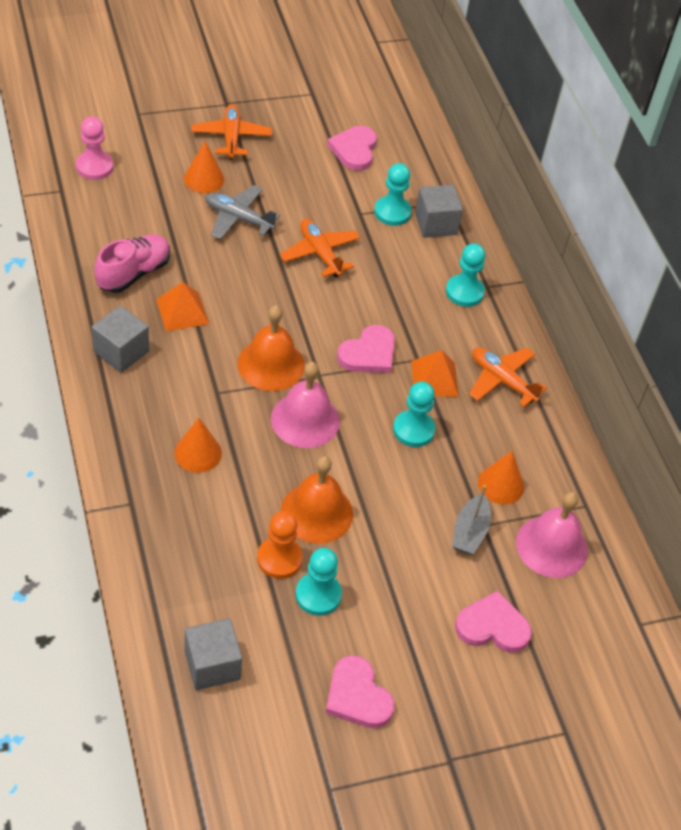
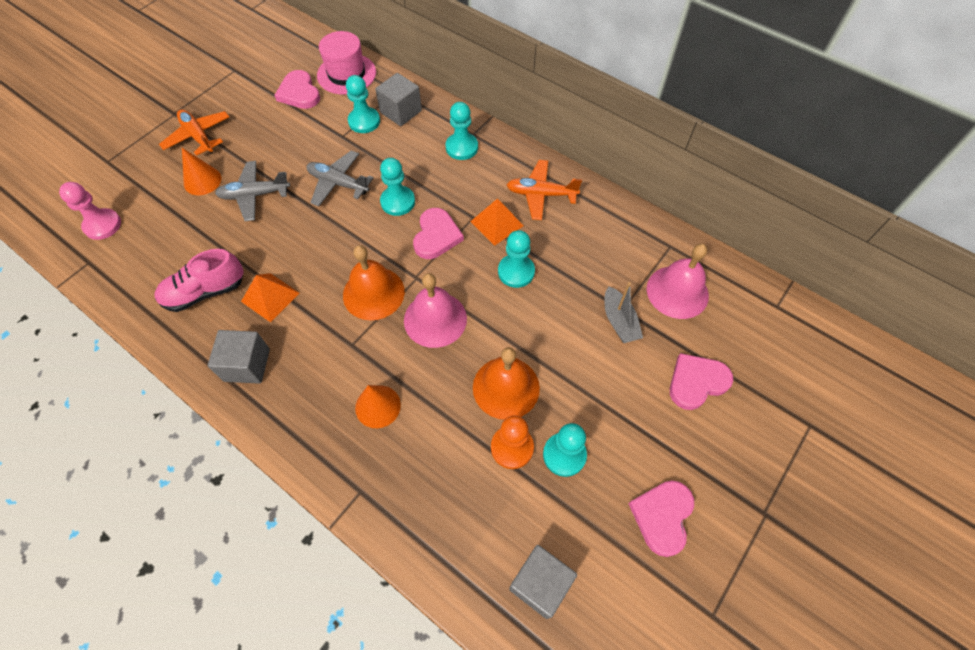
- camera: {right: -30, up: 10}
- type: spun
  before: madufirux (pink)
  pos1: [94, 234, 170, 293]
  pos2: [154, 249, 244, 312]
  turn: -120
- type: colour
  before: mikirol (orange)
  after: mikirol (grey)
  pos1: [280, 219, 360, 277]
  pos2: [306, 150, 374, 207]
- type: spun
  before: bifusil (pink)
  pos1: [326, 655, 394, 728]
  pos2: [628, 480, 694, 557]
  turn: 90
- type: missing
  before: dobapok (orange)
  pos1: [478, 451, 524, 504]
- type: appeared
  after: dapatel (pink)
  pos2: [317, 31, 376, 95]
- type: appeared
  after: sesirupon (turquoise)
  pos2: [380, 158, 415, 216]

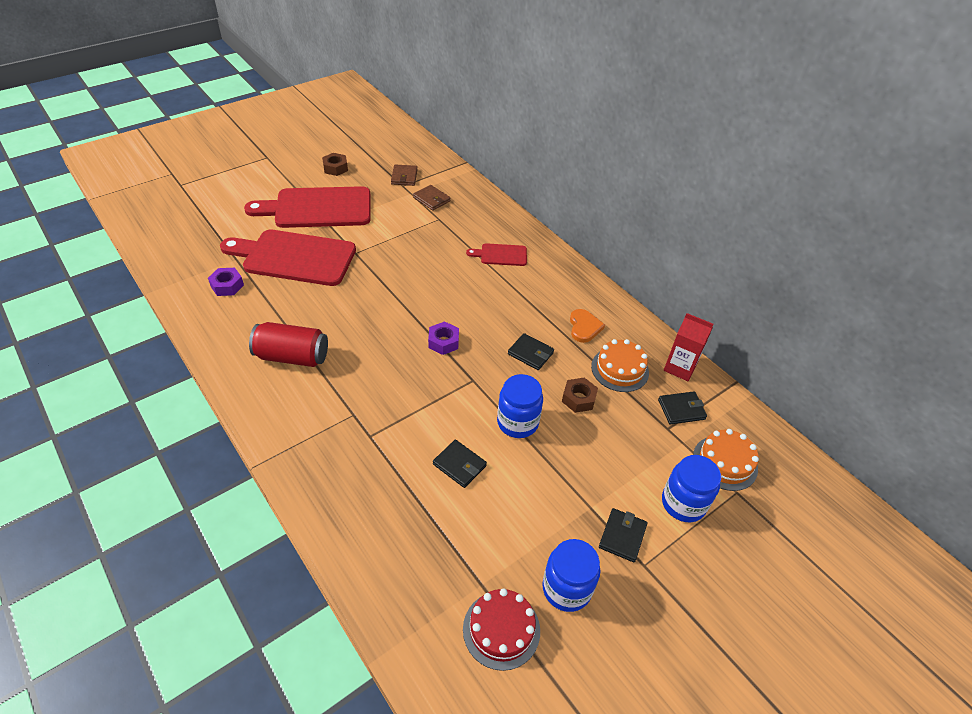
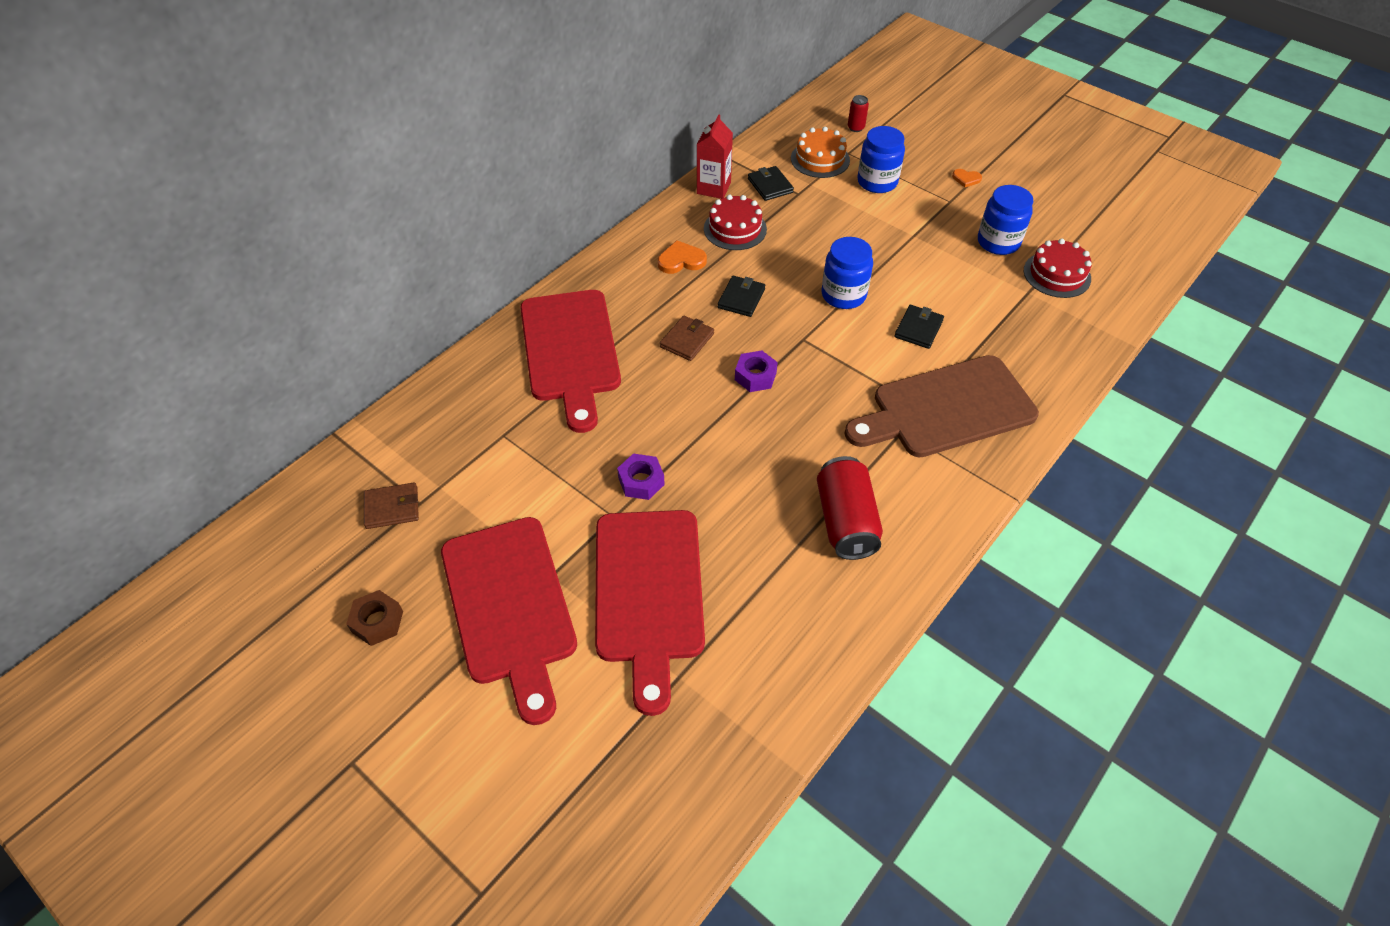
- camera: {right: -100, up: 5}
- type: relocated
  before: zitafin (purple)
  pos1: [208, 268, 244, 296]
  pos2: [617, 453, 665, 500]
- type: relocated
  before: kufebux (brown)
  pos1: [413, 185, 451, 211]
  pos2: [660, 315, 714, 361]
- type: size
  before: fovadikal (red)
  pos1: [466, 243, 527, 266]
  pos2: [520, 290, 621, 433]
  scale: 2.13
- type: missing
  before: zitafin (brown)
  pos1: [562, 377, 598, 413]
- type: colour
  before: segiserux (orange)
  after: segiserux (red)
  pos1: [591, 339, 649, 392]
  pos2: [704, 195, 767, 250]
- type: missing
  before: kufebux (black)
  pos1: [599, 508, 647, 562]
- type: appeared
  after: fovadikal (brown)
  pos2: [844, 355, 1039, 457]
- type: appeared
  after: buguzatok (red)
  pos2: [848, 95, 869, 132]
- type: appeared
  after: bifusil (orange)
  pos2: [952, 169, 982, 188]

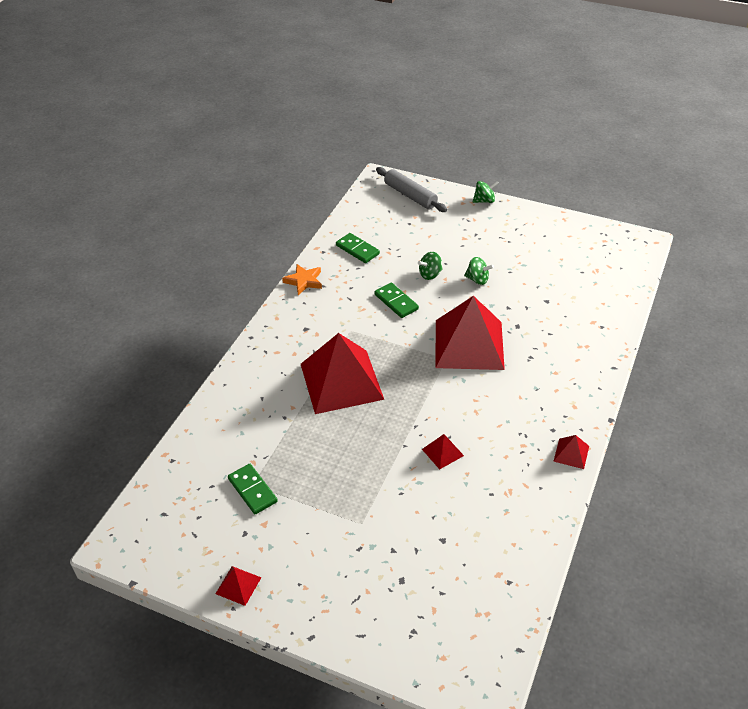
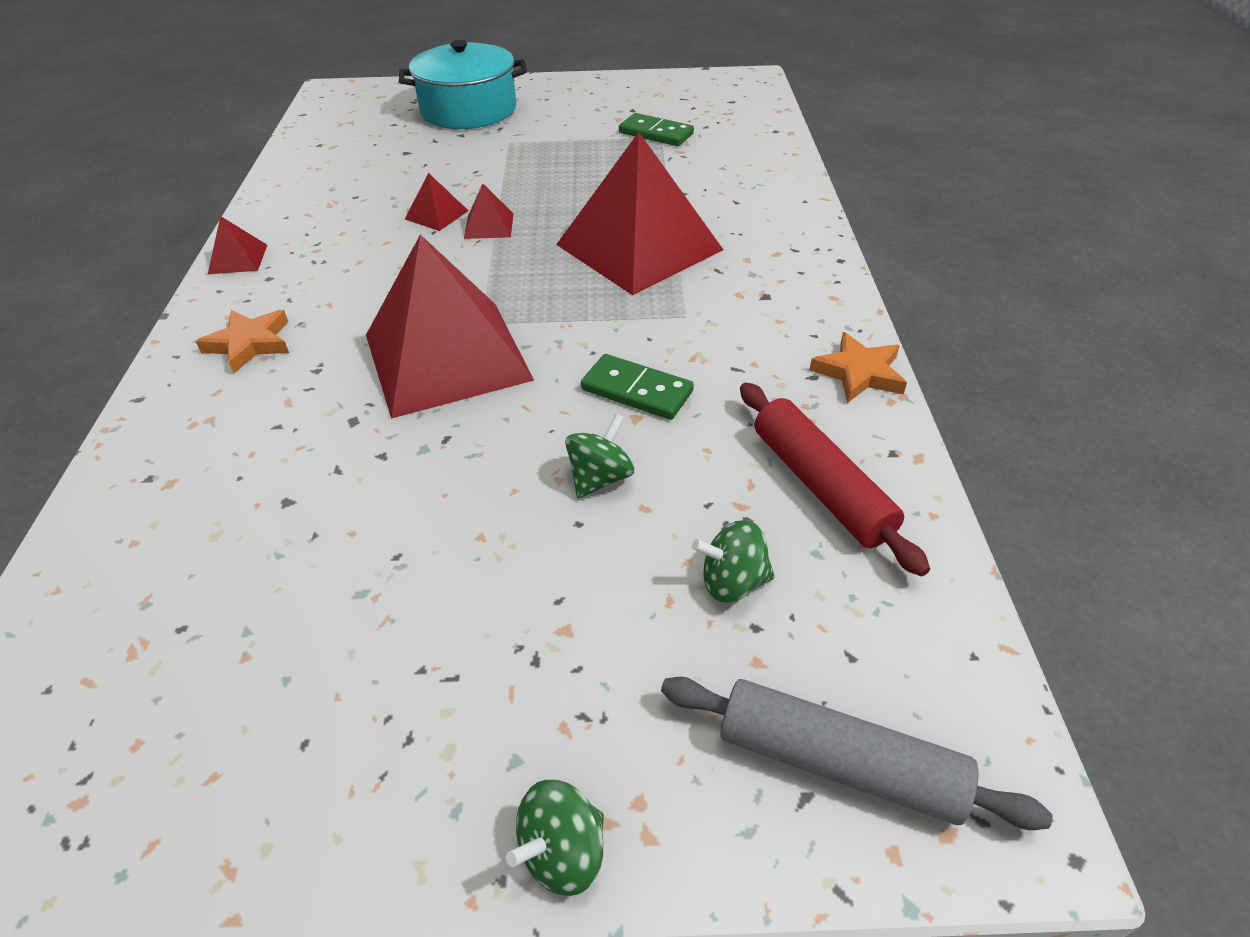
- camera: {right: 155, up: 0}
- type: relocated
  before: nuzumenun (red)
  pos1: [215, 566, 262, 606]
  pos2: [464, 183, 513, 239]
- type: exchanged
  before: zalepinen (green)
  after: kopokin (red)
  pos1: [336, 233, 380, 263]
  pos2: [740, 383, 930, 576]
- type: relocated
  before: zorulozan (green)
  pos1: [464, 257, 494, 285]
  pos2: [692, 520, 775, 603]
- type: appeared
  after: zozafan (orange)
  pos2: [196, 310, 289, 373]
- type: appeared
  after: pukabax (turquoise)
  pos2: [399, 40, 527, 129]

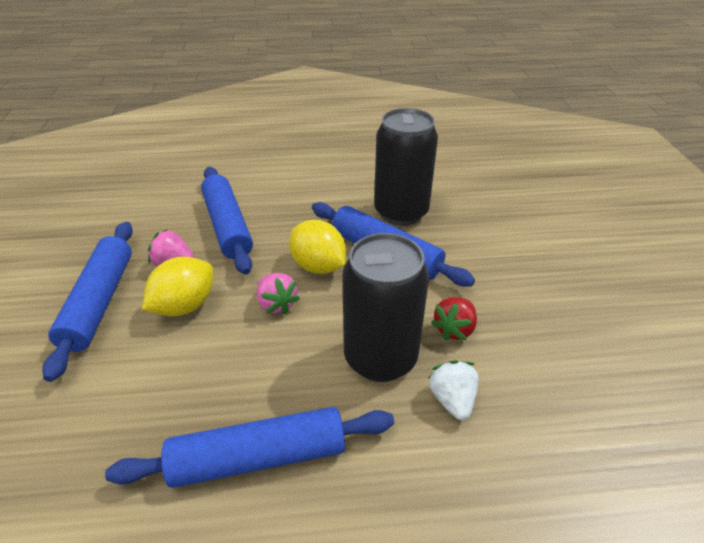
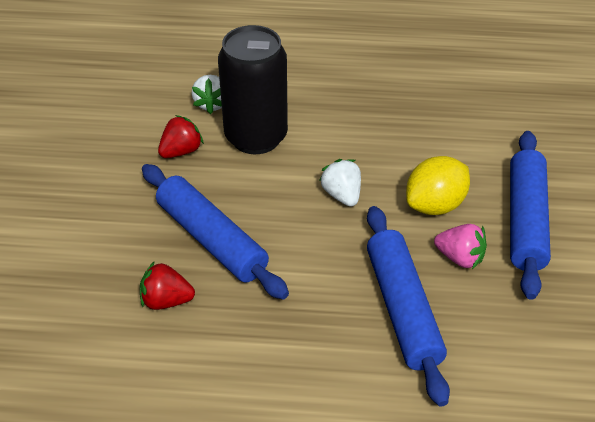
- camera: {right: -170, up: 5}
- type: missing
  before: kopokin (blue)
  pos1: [105, 407, 394, 488]
- type: colour
  before: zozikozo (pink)
  after: zozikozo (white)
  pos1: [257, 273, 300, 315]
  pos2: [319, 159, 361, 207]
- type: missing
  before: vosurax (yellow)
  pos1: [289, 220, 346, 274]
- type: exchanged
  before: buguzatok (black)
  after: zozikozo (red)
  pos1: [374, 108, 438, 226]
  pos2: [140, 261, 195, 310]

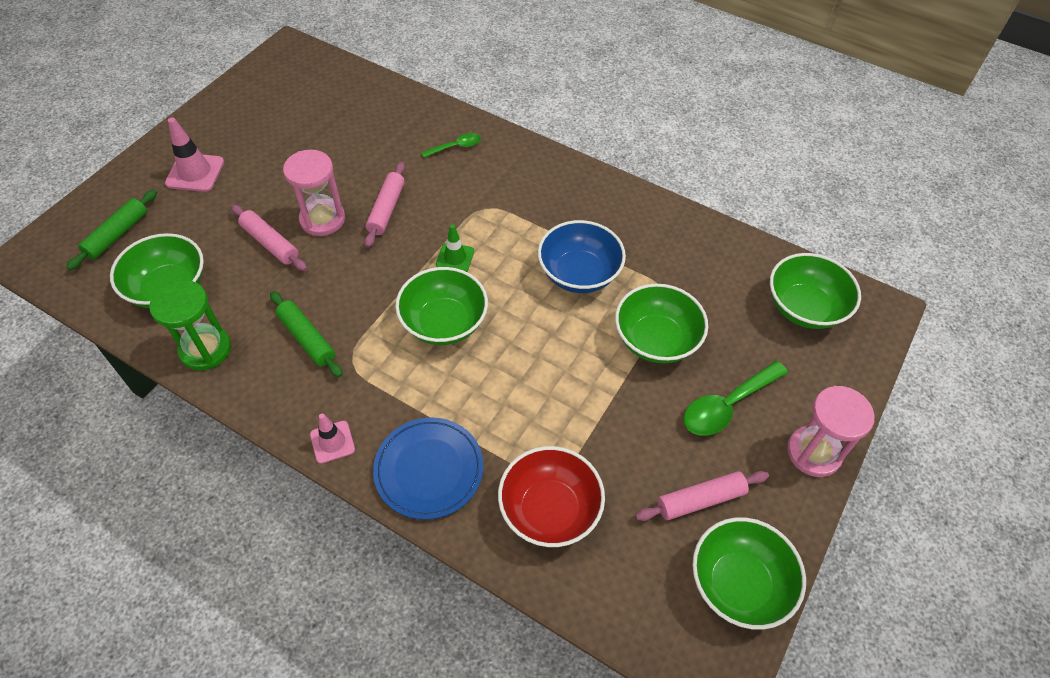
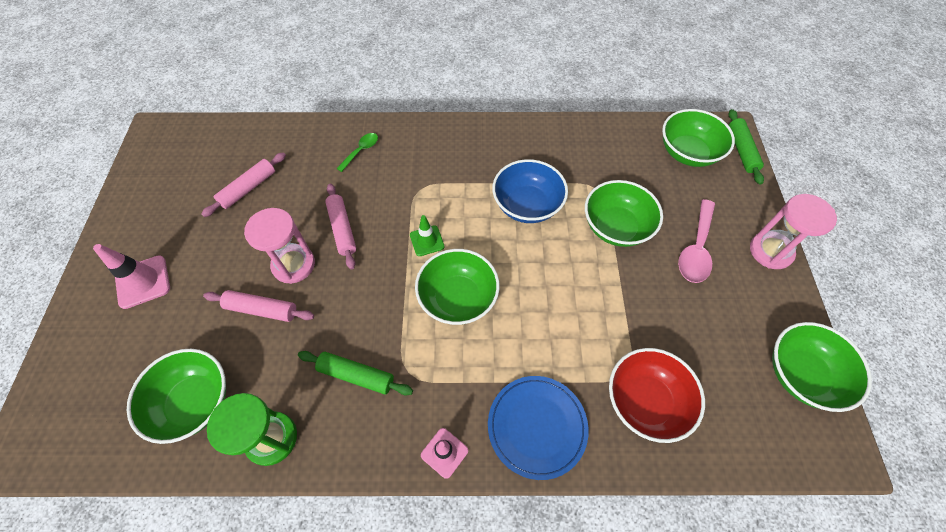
- camera: {right: -30, up: 5}
- type: relocated
  before: kopokin (green)
  pos1: [66, 189, 157, 270]
  pos2: [729, 109, 764, 185]
- type: relocated
  before: kopokin (pink)
  pos1: [635, 471, 769, 521]
  pos2: [201, 152, 286, 217]
- type: colour
  before: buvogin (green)
  after: buvogin (pink)
  pos1: [684, 361, 788, 436]
  pos2: [678, 199, 715, 283]

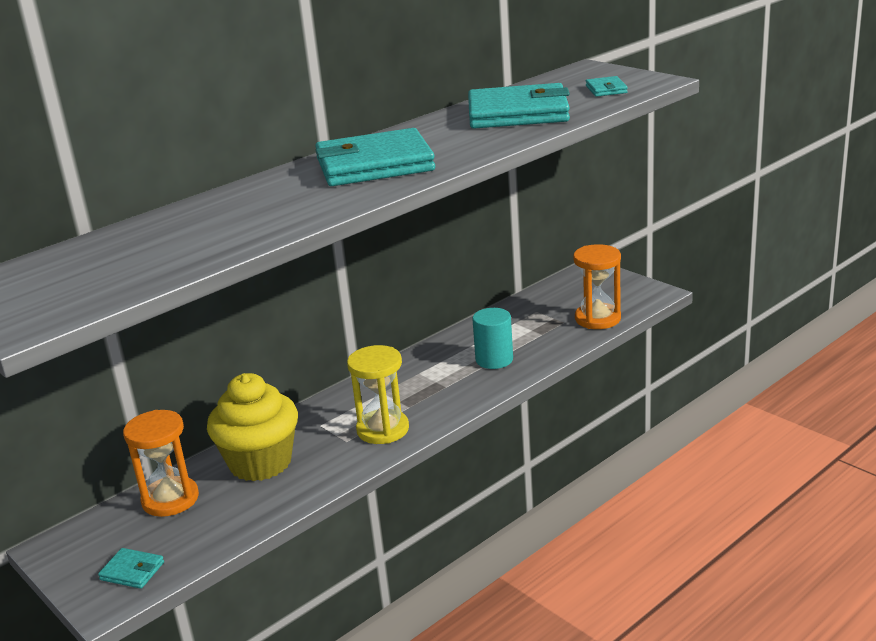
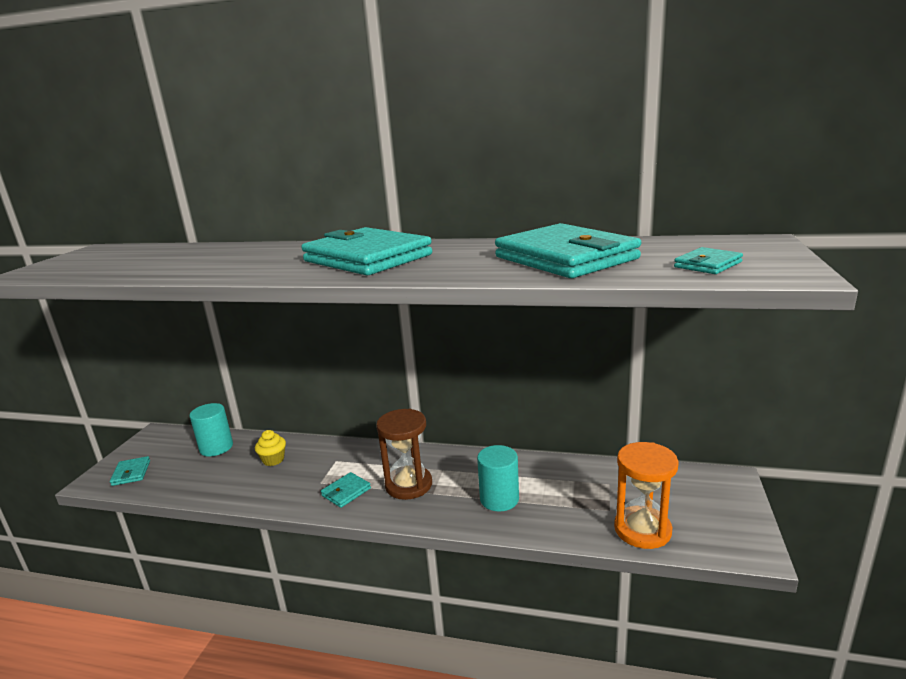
- camera: {right: 55, up: -5}
- type: exchanged
  before: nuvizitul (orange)
  after: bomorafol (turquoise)
  pos1: [123, 410, 199, 517]
  pos2: [189, 403, 233, 456]
- type: size
  before: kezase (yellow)
  pos1: [207, 373, 298, 481]
  pos2: [255, 430, 286, 466]
  scale: 0.43
- type: exchanged
  before: nuvizitul (yellow)
  after: kufebux (turquoise)
  pos1: [347, 345, 409, 444]
  pos2: [321, 472, 371, 508]
- type: appeared
  after: nuvizitul (brown)
  pos2: [376, 409, 432, 500]

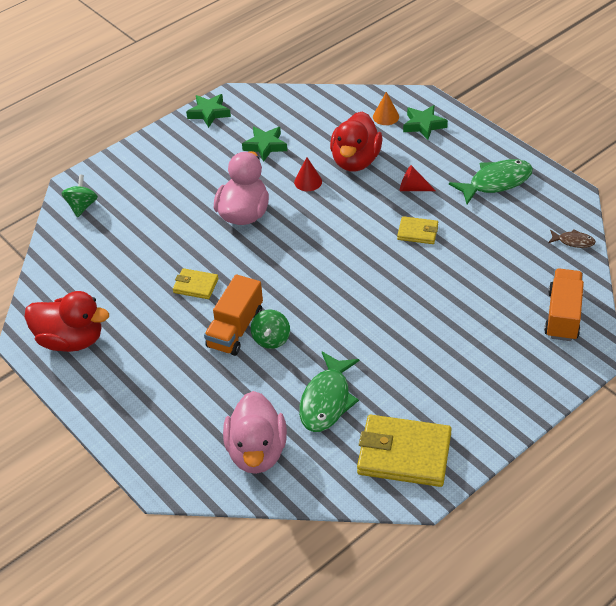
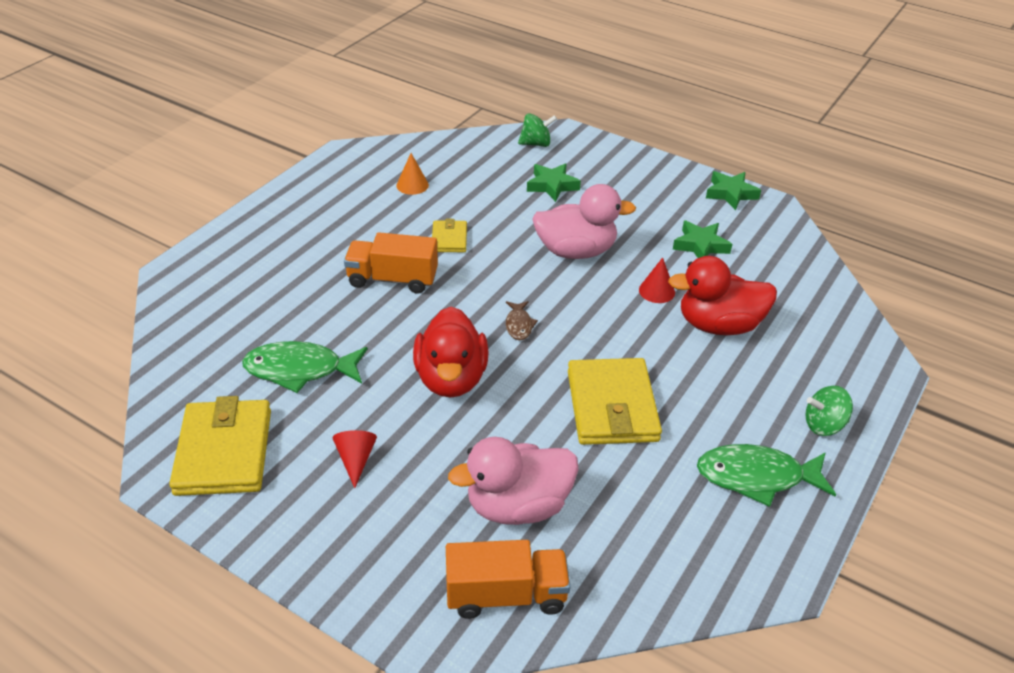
- camera: {right: 70, up: -5}
- type: relocated
  before: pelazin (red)
  pos1: [25, 291, 109, 352]
  pos2: [413, 307, 489, 398]
- type: relocated
  before: pelazin (pink)
  pos1: [223, 391, 287, 474]
  pos2: [448, 437, 579, 525]
- type: relocated
  before: zorulozan (green)
  pos1: [251, 310, 290, 349]
  pos2: [806, 386, 853, 436]
- type: relocated
  before: dobapok (orange)
  pos1: [373, 92, 399, 125]
  pos2: [396, 153, 429, 195]
- type: size
  before: kufebux (yellow)
  pos1: [397, 216, 438, 244]
  pos2: [568, 358, 662, 445]
  scale: 1.95
- type: relocated
  before: dobapok (red)
  pos1: [400, 165, 436, 191]
  pos2: [332, 430, 377, 488]
- type: relocated
  before: zozafan (green)
  pos1: [403, 105, 448, 140]
  pos2: [527, 163, 581, 202]
- type: spun
  before: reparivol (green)
  pos1: [449, 159, 533, 204]
  pos2: [697, 444, 836, 507]
  turn: 135
- type: relocated
  before: reparivol (brown)
  pos1: [548, 229, 596, 248]
  pos2: [506, 301, 538, 340]

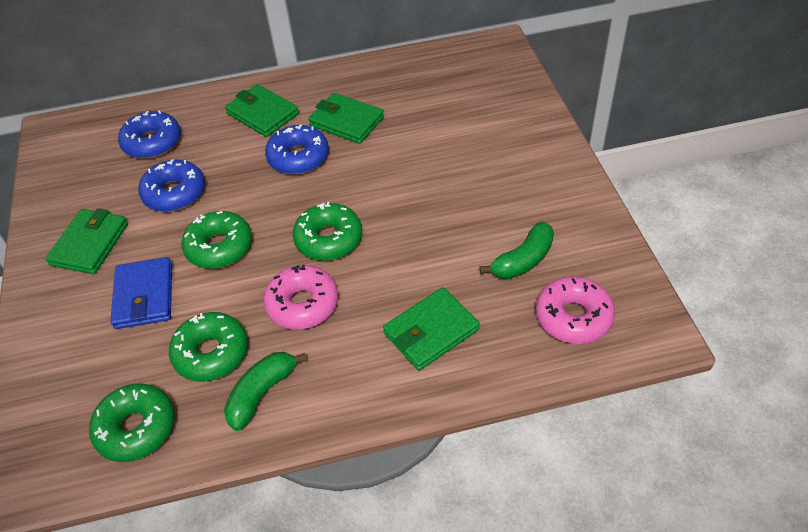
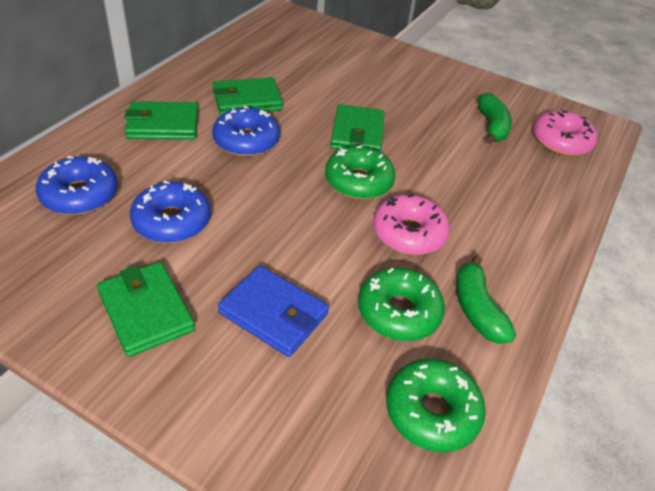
- camera: {right: -55, up: -5}
- type: missing
  before: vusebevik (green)
  pos1: [181, 211, 252, 269]
- type: relocated
  before: kufebux (green)
  pos1: [383, 287, 480, 371]
  pos2: [330, 104, 385, 152]

